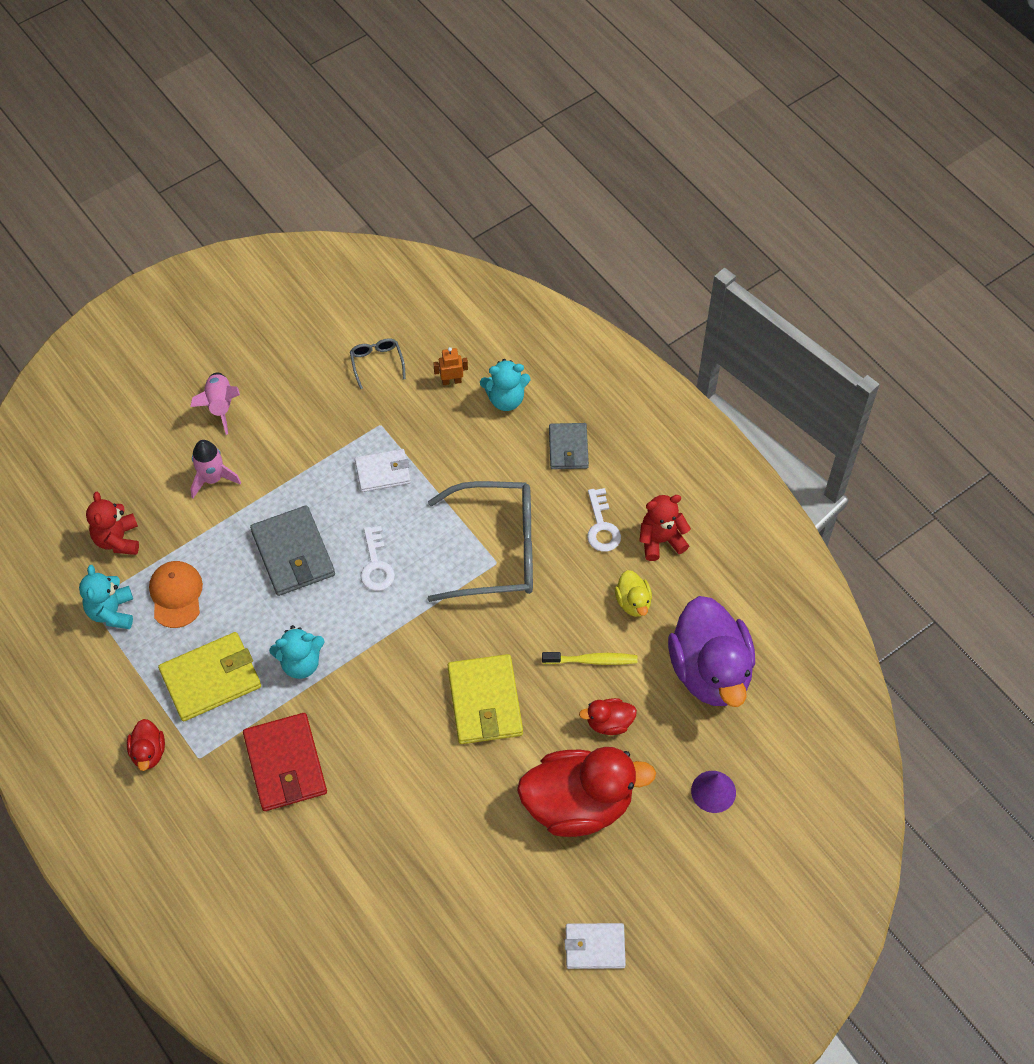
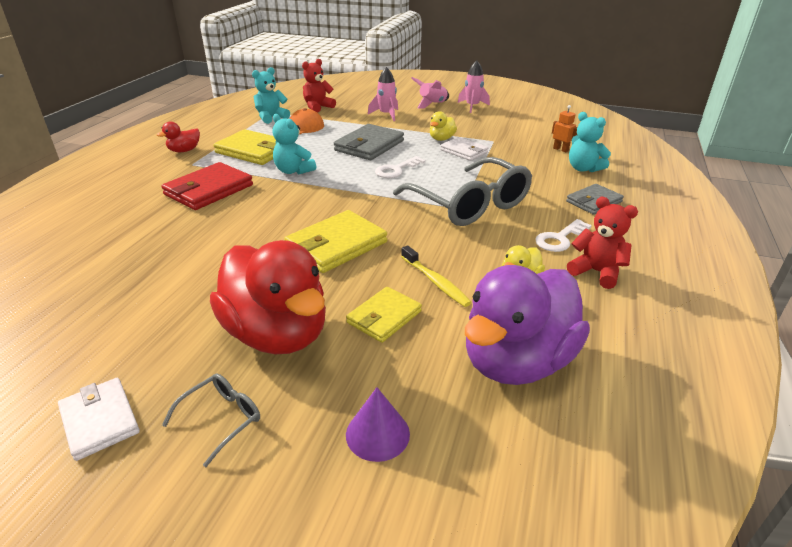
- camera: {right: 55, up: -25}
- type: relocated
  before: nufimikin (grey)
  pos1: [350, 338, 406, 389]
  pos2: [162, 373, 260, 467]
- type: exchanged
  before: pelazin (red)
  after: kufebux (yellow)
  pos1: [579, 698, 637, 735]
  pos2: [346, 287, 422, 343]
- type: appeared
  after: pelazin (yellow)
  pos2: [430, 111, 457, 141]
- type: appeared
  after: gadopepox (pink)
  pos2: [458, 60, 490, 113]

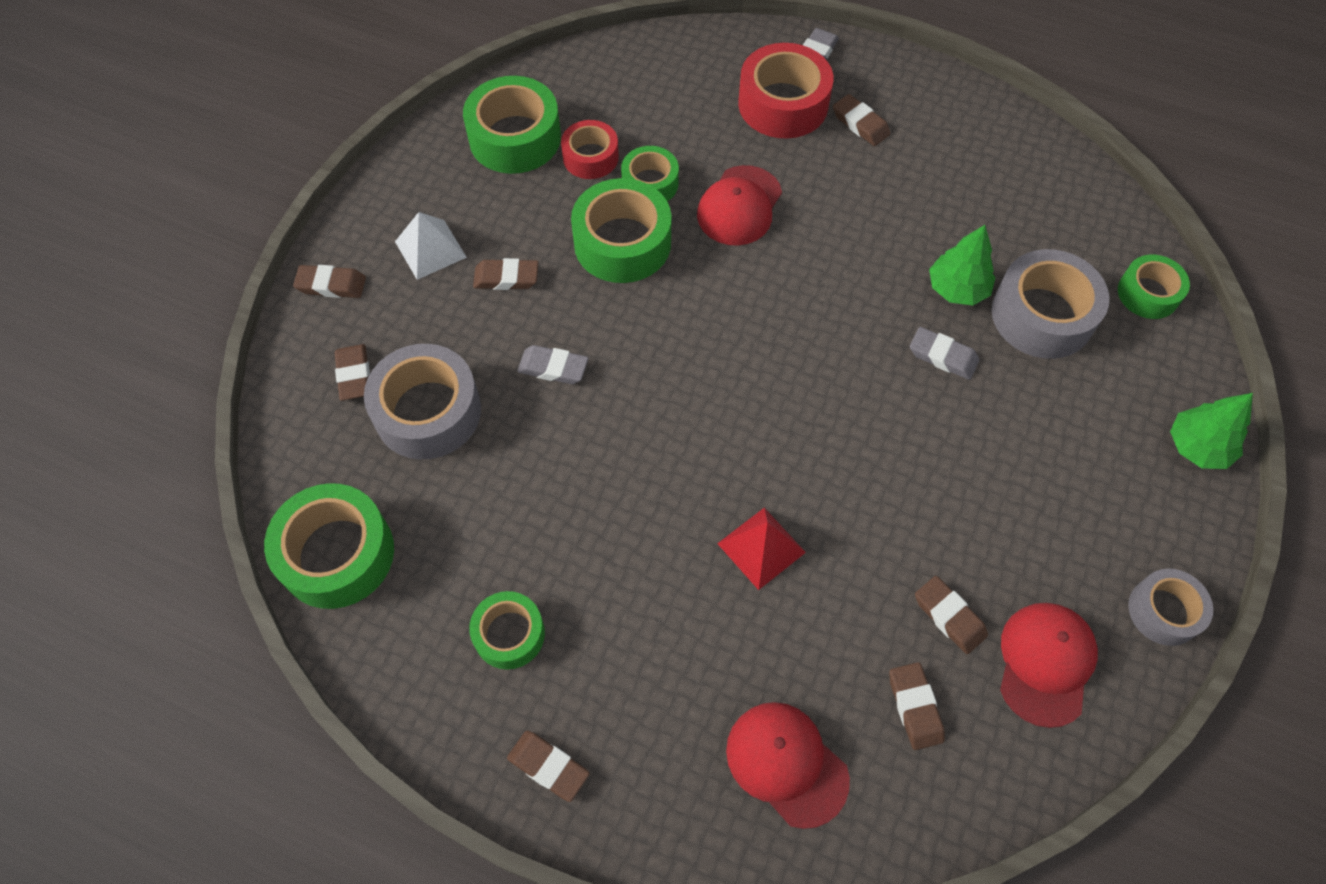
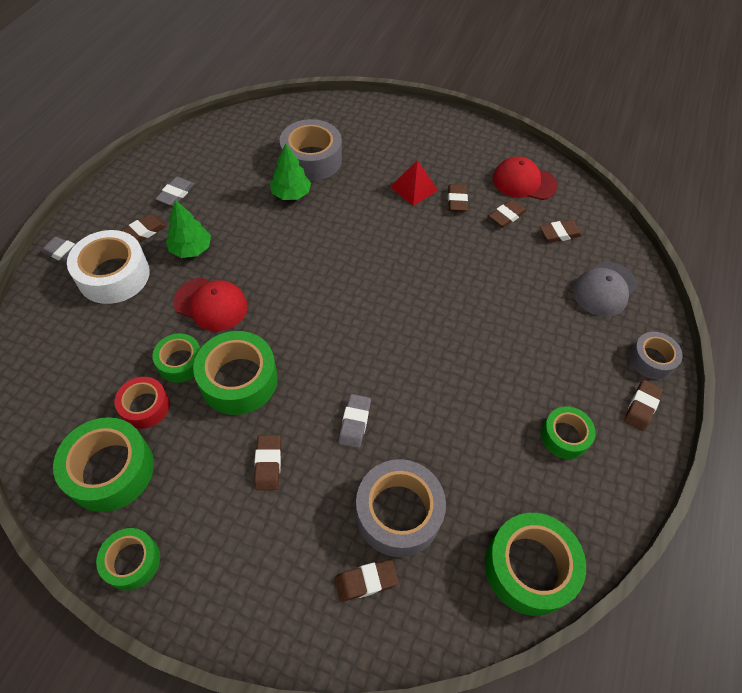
- camera: {right: -95, up: -5}
- type: relocated
  before: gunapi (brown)
  pos1: [293, 265, 366, 298]
  pos2: [448, 184, 468, 212]
- type: missing
  before: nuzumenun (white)
  pos1: [395, 212, 467, 280]
- type: relocated
  before: nuzumenun (red)
  pos1: [717, 508, 806, 590]
  pos2: [390, 160, 438, 206]
- type: colour
  before: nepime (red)
  after: nepime (grey)
  pos1: [726, 702, 850, 829]
  pos2: [573, 262, 638, 317]
- type: colour
  before: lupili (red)
  after: lupili (white)
  pos1: [738, 43, 833, 138]
  pos2: [67, 230, 150, 304]
- type: relocated
  before: gunapi (grey)
  pos1: [910, 327, 979, 380]
  pos2: [155, 177, 194, 206]
- type: relocated
  before: lupili (green)
  pos1: [1118, 255, 1190, 319]
  pos2: [96, 528, 160, 590]
- type: relocated
  before: lupili (grey)
  pos1: [1128, 568, 1213, 646]
  pos2: [629, 332, 683, 379]
- type: relocated
  before: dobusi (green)
  pos1: [1170, 393, 1253, 469]
  pos2: [166, 200, 211, 258]

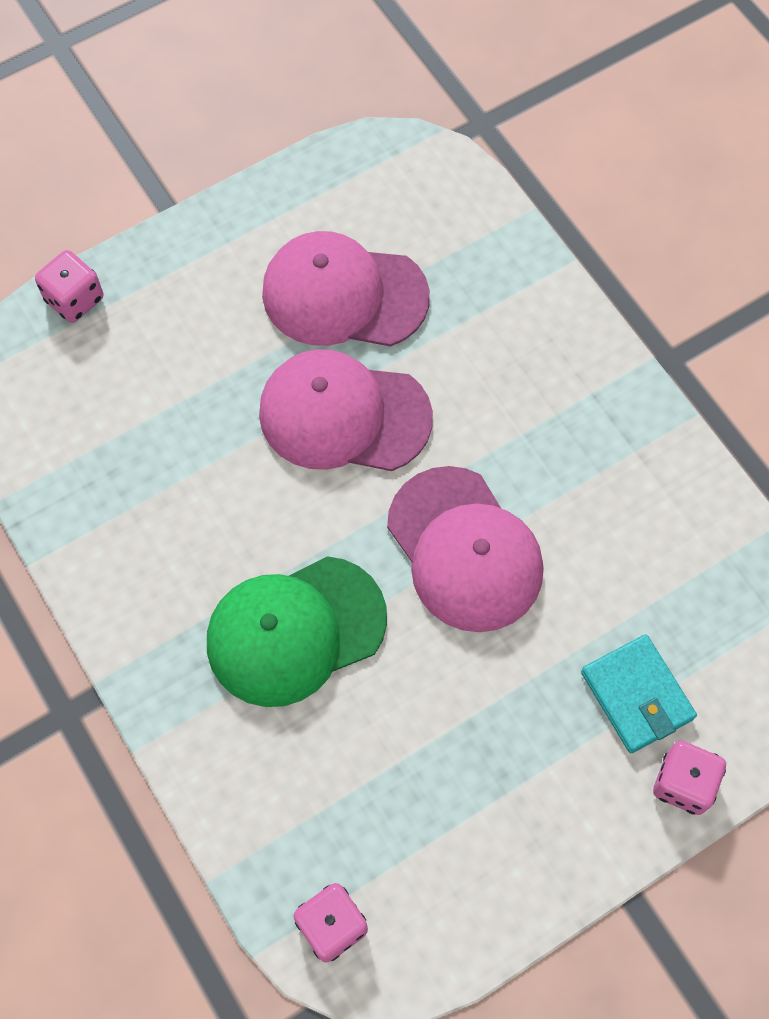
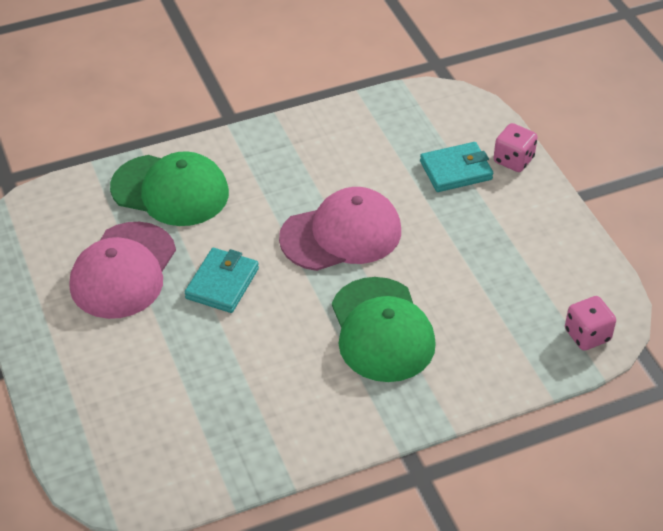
- camera: {right: -80, up: -20}
- type: missing
  before: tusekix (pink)
  pos1: [35, 250, 103, 323]
- type: exchanged
  before: nepime (pink)
  after: kufebux (turquoise)
  pos1: [259, 349, 433, 471]
  pos2: [185, 248, 259, 313]
- type: appeared
  after: nepime (green)
  pos2: [110, 151, 229, 226]

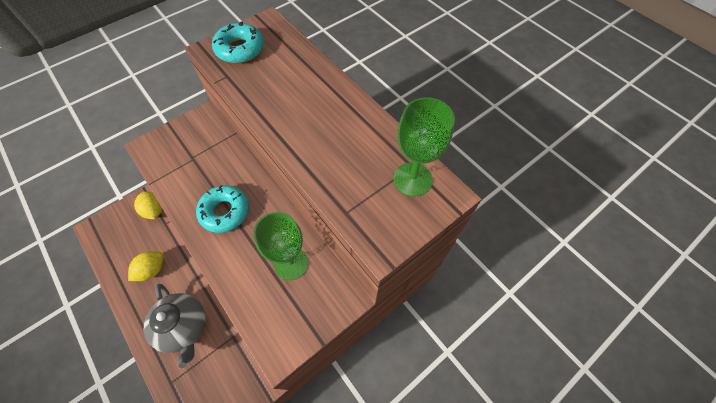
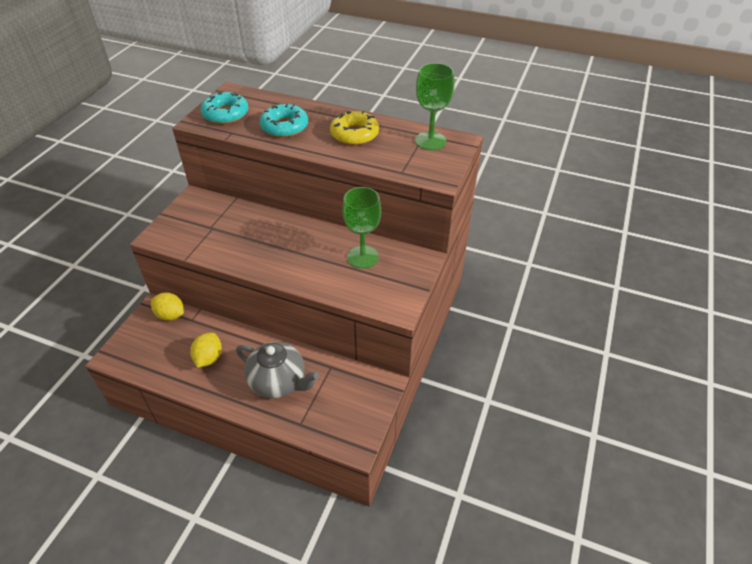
- camera: {right: -30, up: -15}
- type: relocated
  before: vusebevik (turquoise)
  pos1: [196, 185, 249, 233]
  pos2: [260, 104, 308, 137]
- type: appeared
  after: vusebevik (yellow)
  pos2: [330, 111, 379, 145]

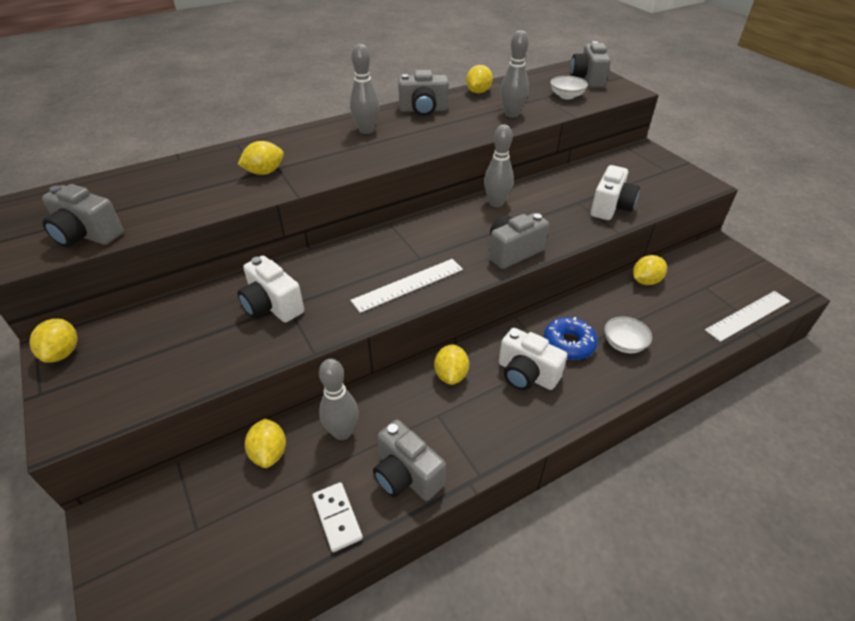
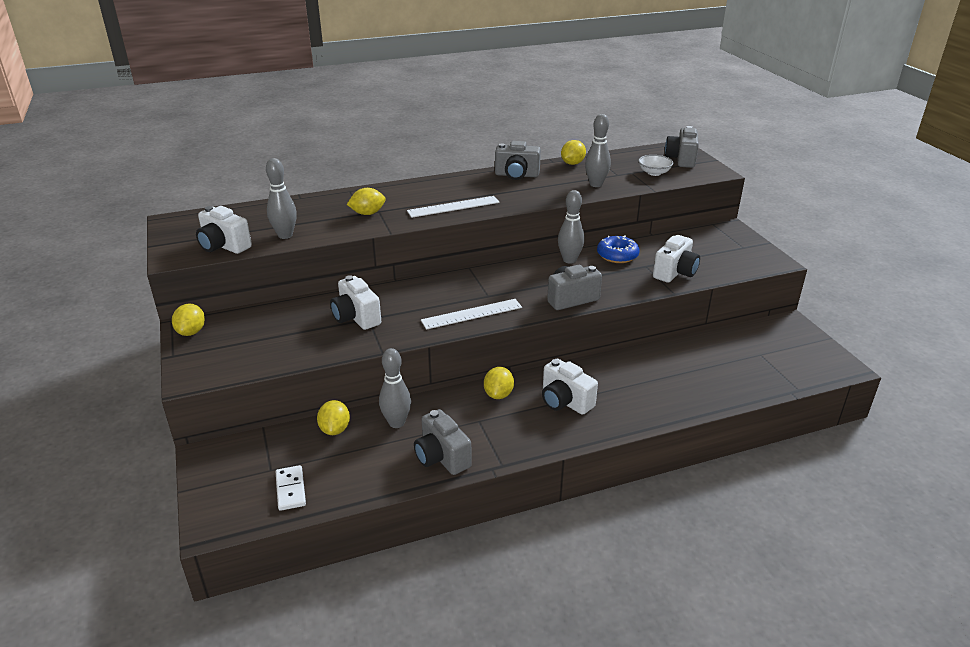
- camera: {right: 10, up: -10}
- type: colour
  before: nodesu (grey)
  after: nodesu (white)
  pos1: [42, 184, 124, 247]
  pos2: [196, 206, 252, 254]
- type: relocated
  before: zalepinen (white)
  pos1: [312, 482, 363, 552]
  pos2: [276, 465, 306, 511]
- type: relocated
  before: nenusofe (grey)
  pos1: [350, 44, 380, 134]
  pos2: [266, 158, 297, 239]
- type: relocated
  before: vusebevik (blue)
  pos1: [544, 317, 598, 360]
  pos2: [597, 236, 640, 263]
- type: missing
  before: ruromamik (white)
  pos1: [604, 317, 652, 353]
- type: missing
  before: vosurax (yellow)
  pos1: [633, 255, 667, 285]
- type: relocated
  before: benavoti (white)
  pos1: [705, 291, 790, 342]
  pos2: [407, 196, 500, 218]

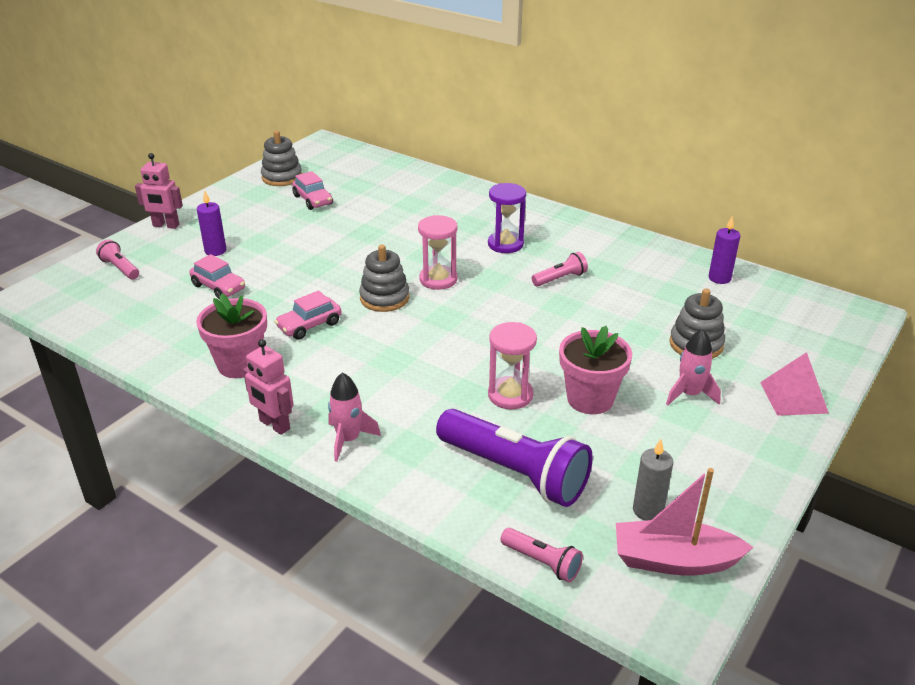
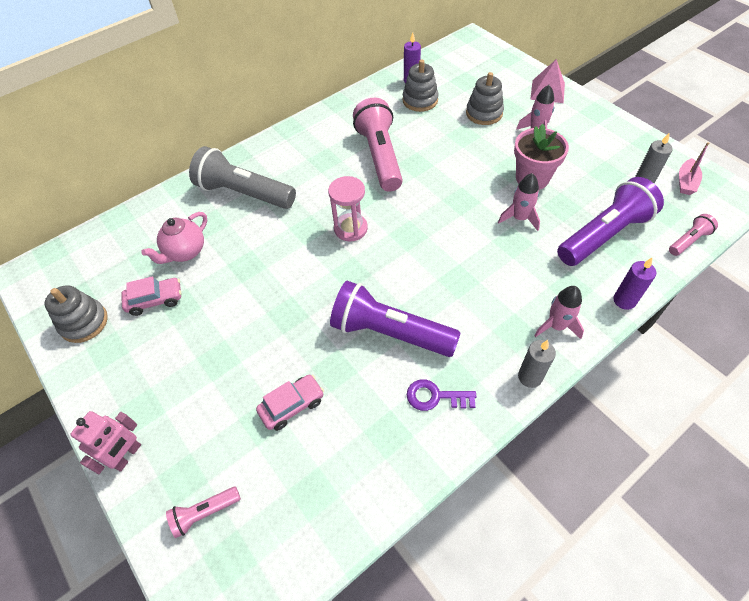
- camera: {right: -70, up: 20}
- type: exchanged
  before: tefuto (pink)
  after: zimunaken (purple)
  pos1: [196, 293, 267, 378]
  pos2: [407, 380, 477, 411]
- type: relocated
  before: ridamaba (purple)
  pos1: [197, 190, 226, 256]
  pos2: [613, 258, 656, 310]
- type: exchanged
  before: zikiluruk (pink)
  after: ridamaba (grey)
  pos1: [243, 339, 294, 435]
  pos2: [518, 340, 556, 388]
- type: exchanged
  before: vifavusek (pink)
  after: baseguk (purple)
  pos1: [274, 291, 341, 340]
  pos2: [330, 281, 461, 357]
- type: relocated
  before: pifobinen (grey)
  pos1: [359, 245, 409, 312]
  pos2: [403, 60, 439, 112]
- type: missing
  before: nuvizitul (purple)
  pos1: [488, 183, 526, 253]
- type: exchanged
  before: nuvizitul (pink)
  after: gadopepox (pink)
  pos1: [488, 322, 537, 409]
  pos2: [498, 173, 540, 231]
- type: size
  before: baseguk (pink)
  pos1: [532, 252, 588, 286]
  pos2: [353, 98, 403, 192]
  scale: 2.13
- type: size
  before: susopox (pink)
  pos1: [616, 468, 753, 576]
  pos2: [679, 142, 709, 195]
  scale: 0.61
- type: appeared
  after: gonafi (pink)
  pos2: [141, 212, 207, 264]
- type: appeared
  after: baseguk (grey)
  pos2: [189, 146, 296, 209]

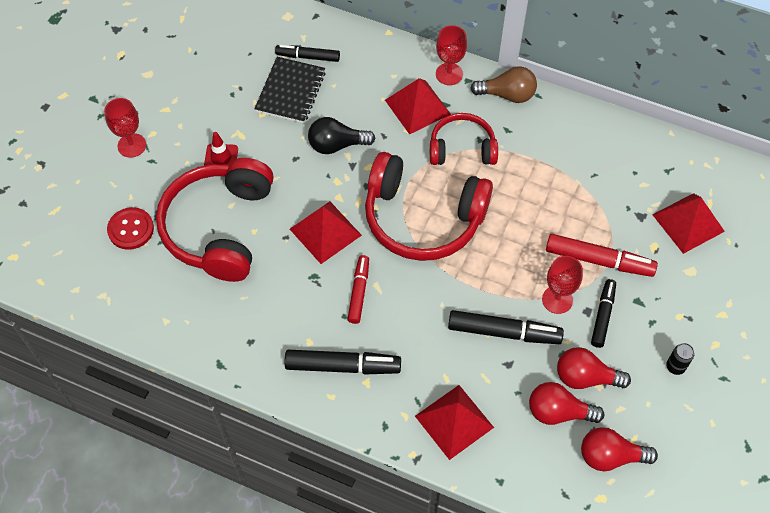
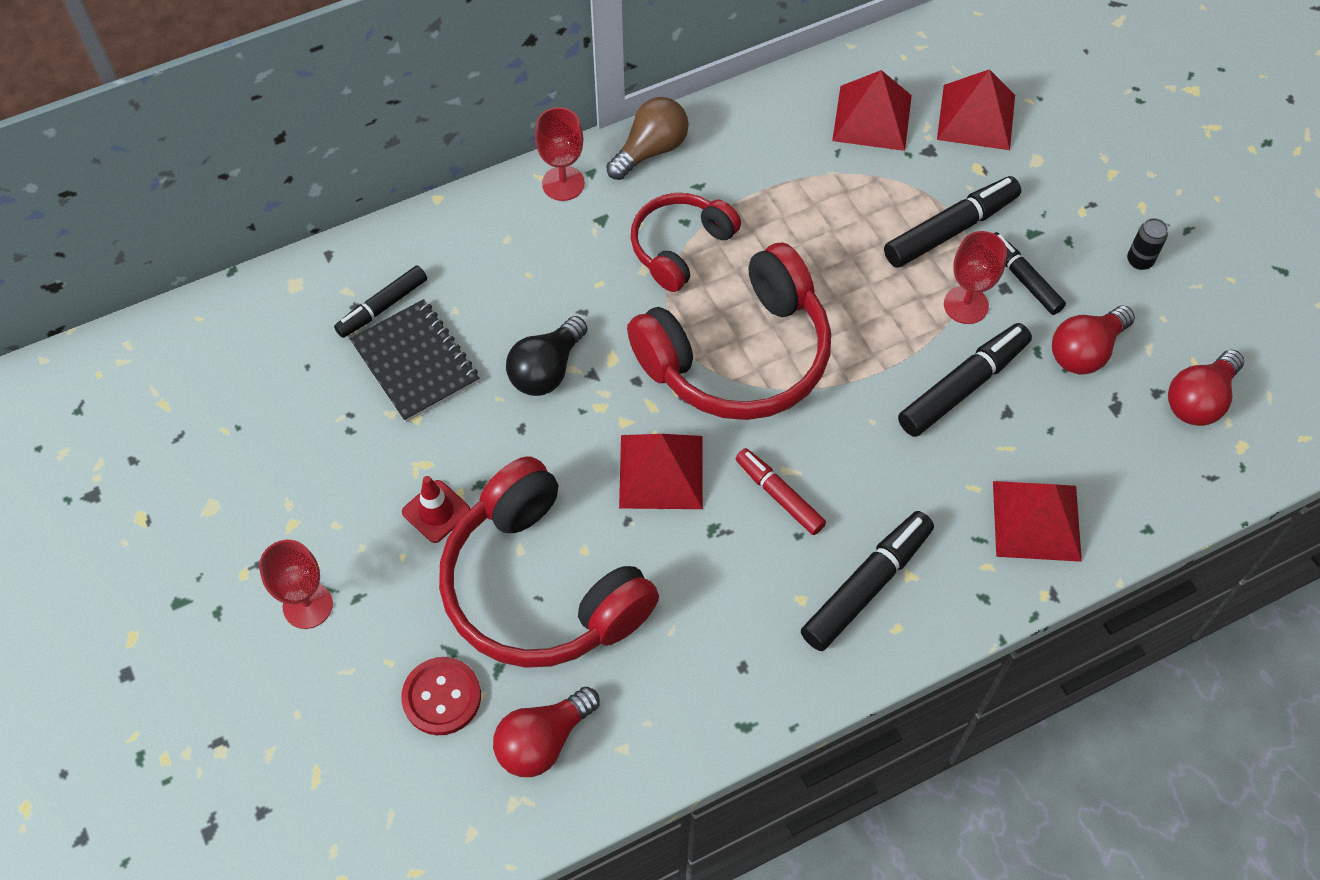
- camera: {right: -50, up: 0}
- type: relocated
  before: nuzumenun (red)
  pos1: [385, 78, 451, 135]
  pos2: [832, 70, 912, 151]
- type: relocated
  before: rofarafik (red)
  pos1: [529, 382, 604, 425]
  pos2: [493, 687, 600, 777]
- type: colour
  before: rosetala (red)
  after: rosetala (black)
  pos1: [546, 234, 658, 277]
  pos2: [884, 176, 1021, 268]

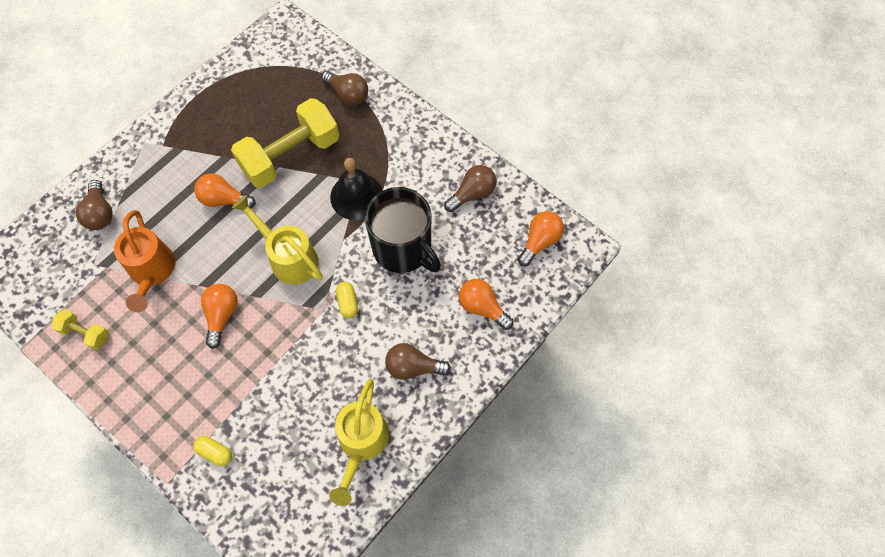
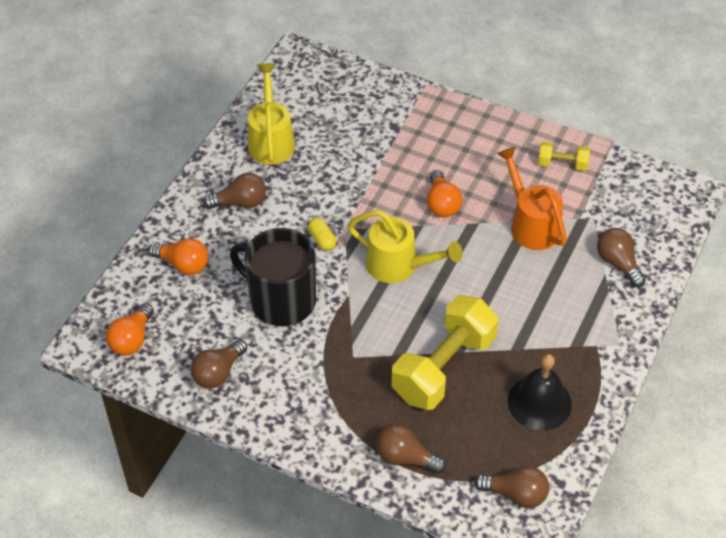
- camera: {right: 165, up: -15}
- type: missing
  before: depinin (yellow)
  pos1: [193, 436, 232, 466]
- type: missing
  before: rofarafik (orange)
  pos1: [194, 173, 256, 209]
- type: relocated
  before: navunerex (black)
  pos1: [330, 158, 383, 220]
  pos2: [508, 354, 572, 431]
- type: appeared
  after: rofarafik (brown)
  pos2: [474, 466, 549, 508]

